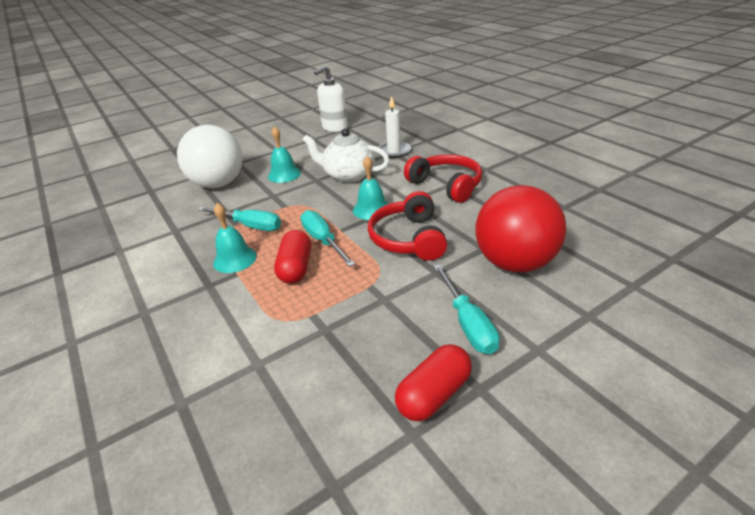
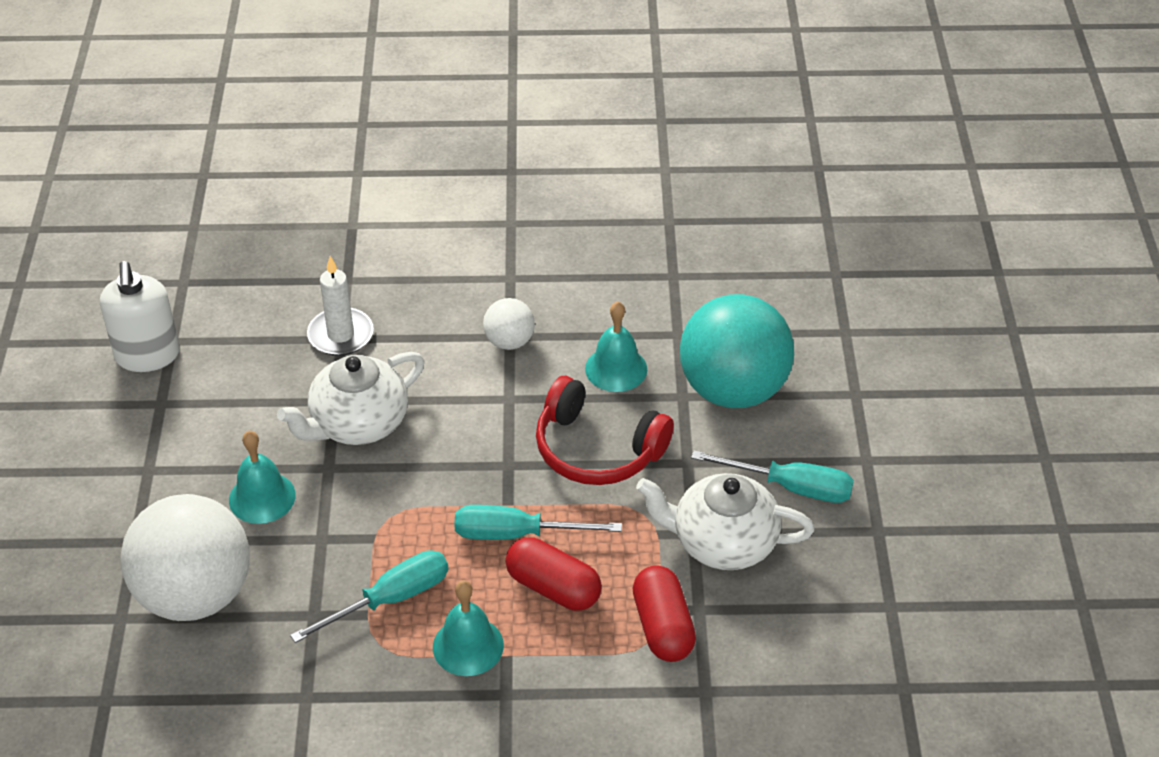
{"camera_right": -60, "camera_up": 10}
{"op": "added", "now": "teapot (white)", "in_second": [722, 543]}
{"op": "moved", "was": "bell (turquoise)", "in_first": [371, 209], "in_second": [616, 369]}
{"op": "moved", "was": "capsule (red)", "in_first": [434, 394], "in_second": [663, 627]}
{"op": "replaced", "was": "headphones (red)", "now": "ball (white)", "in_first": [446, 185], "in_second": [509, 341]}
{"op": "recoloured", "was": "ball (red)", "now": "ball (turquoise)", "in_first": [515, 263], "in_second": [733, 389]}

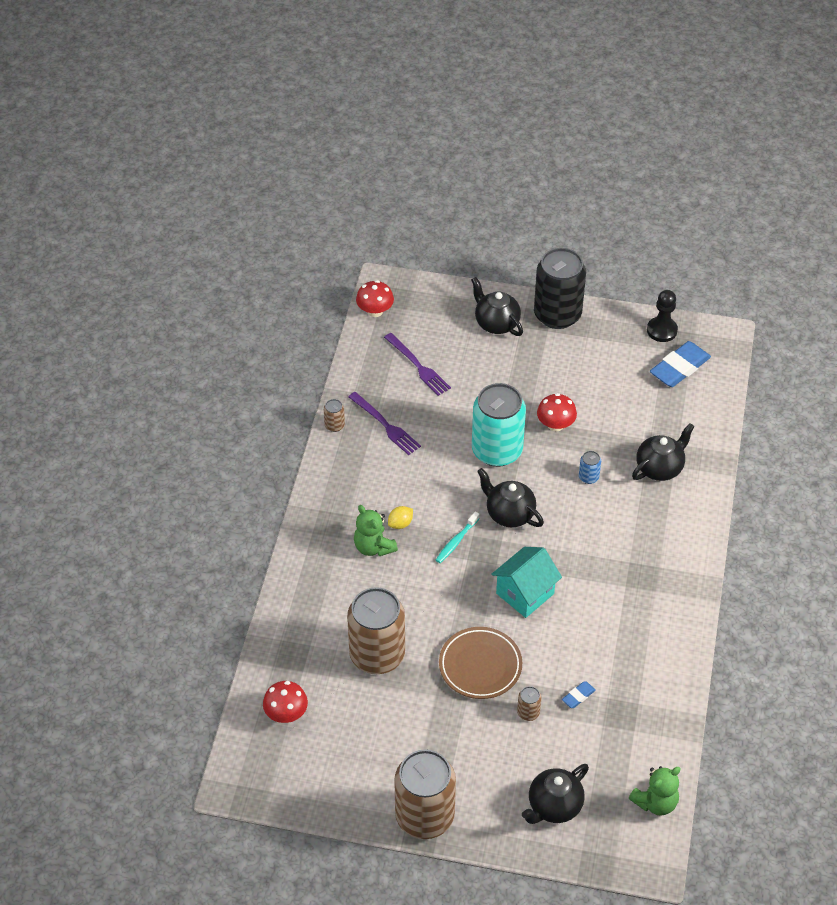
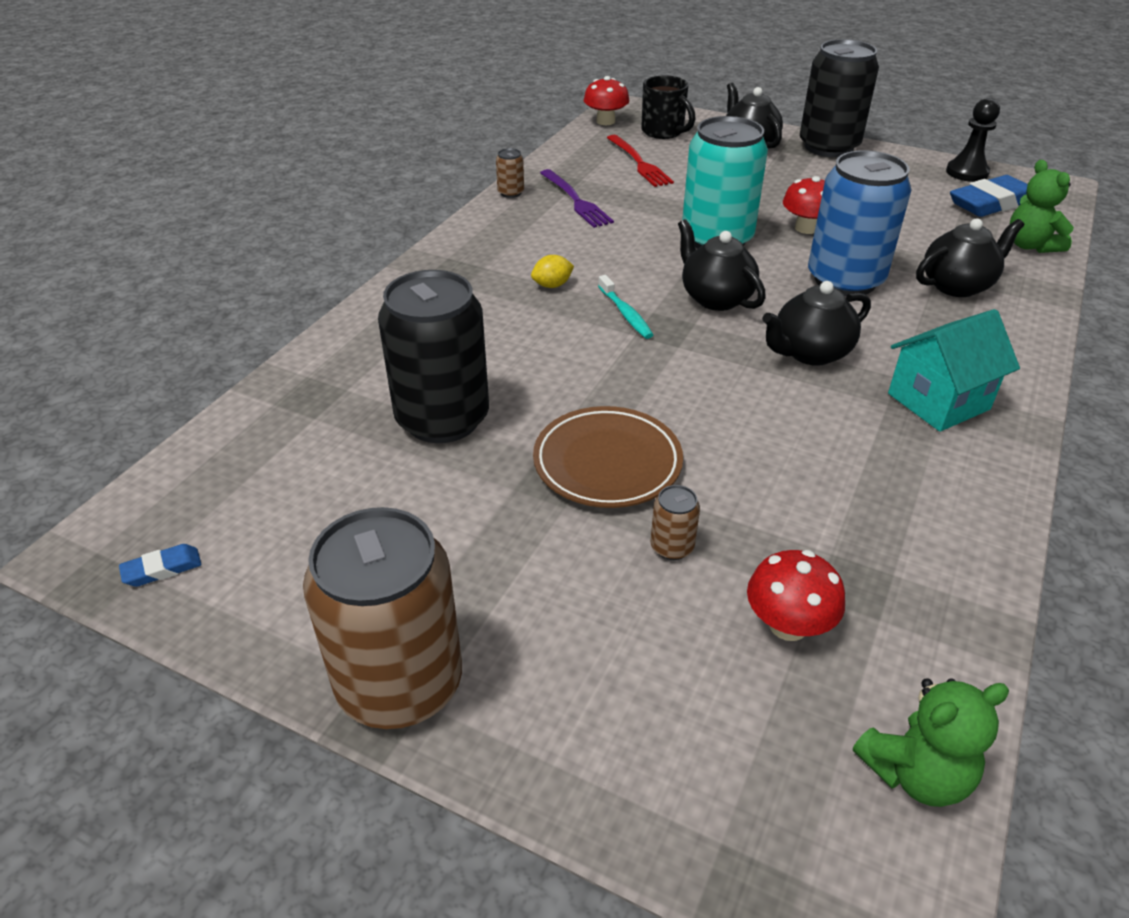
{"camera_right": 15, "camera_up": -10}
{"op": "added", "now": "mug (black)", "in_second": [663, 132]}
{"op": "moved", "was": "mushroom (red)", "in_first": [286, 713], "in_second": [788, 625]}
{"op": "moved", "was": "teddy bear (green)", "in_first": [374, 547], "in_second": [1030, 245]}
{"op": "moved", "was": "house (turquoise)", "in_first": [525, 593], "in_second": [938, 401]}
{"op": "moved", "was": "teapot (black)", "in_first": [554, 806], "in_second": [810, 353]}
{"op": "moved", "was": "eraser (blue)", "in_first": [578, 696], "in_second": [162, 569]}
{"op": "recoloured", "was": "can (brown)", "now": "can (black)", "in_first": [377, 655], "in_second": [442, 419]}
{"op": "recoloured", "was": "fork (purple)", "now": "fork (red)", "in_first": [418, 366], "in_second": [639, 163]}
{"op": "turned", "was": "toothbrush (turquoise)", "in_first": [456, 541], "in_second": [625, 314], "clockwise": -75}
{"op": "resized", "was": "can (blue)", "in_first": [588, 477], "in_second": [845, 280], "ratio": 2.5}

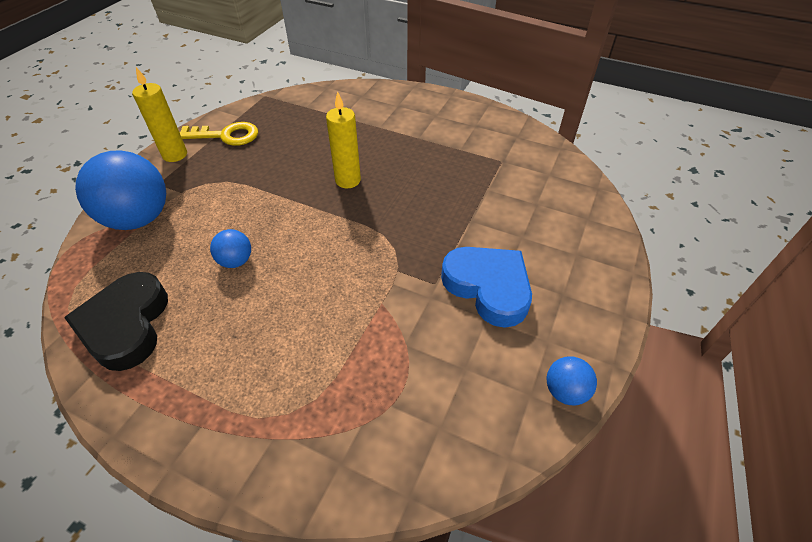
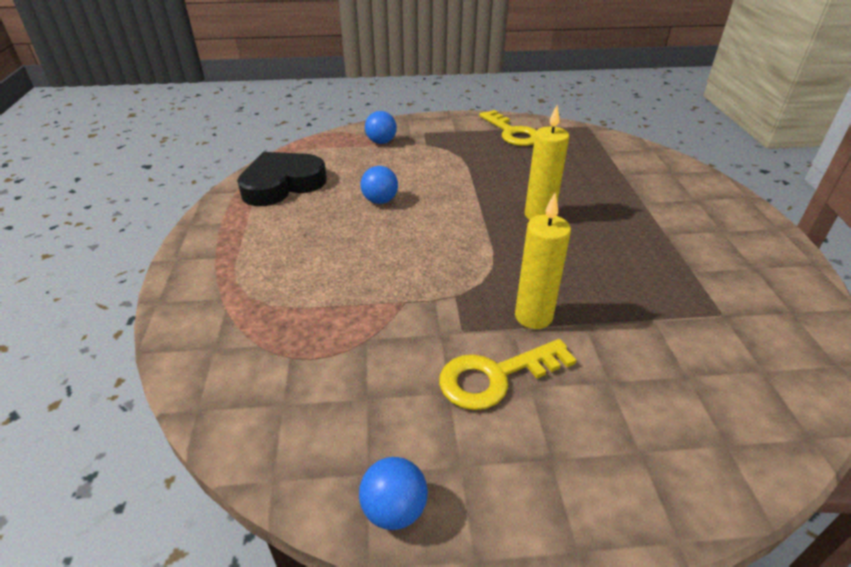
{"camera_right": 60, "camera_up": -10}
{"op": "moved", "was": "candle (yellow)", "in_first": [175, 155], "in_second": [533, 316]}
{"op": "replaced", "was": "heart (blue)", "now": "key (yellow)", "in_first": [488, 287], "in_second": [495, 377]}
{"op": "resized", "was": "ball (blue)", "in_first": [139, 219], "in_second": [381, 142], "ratio": 0.47}

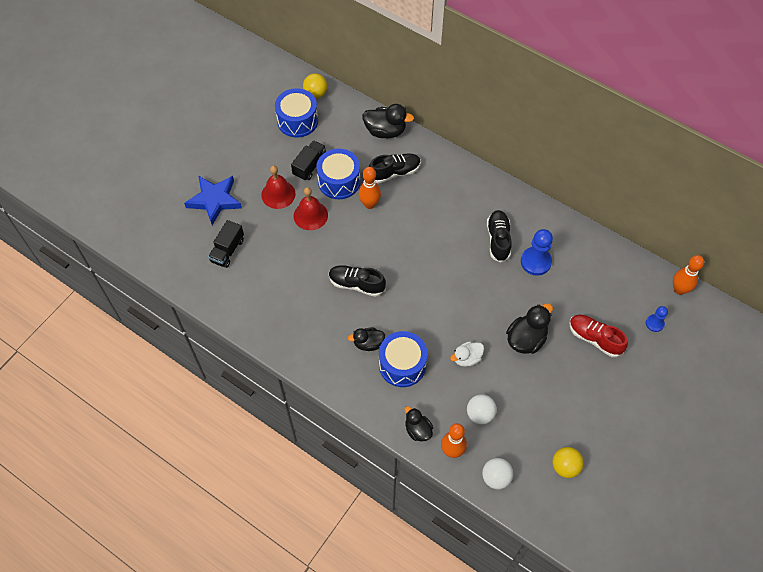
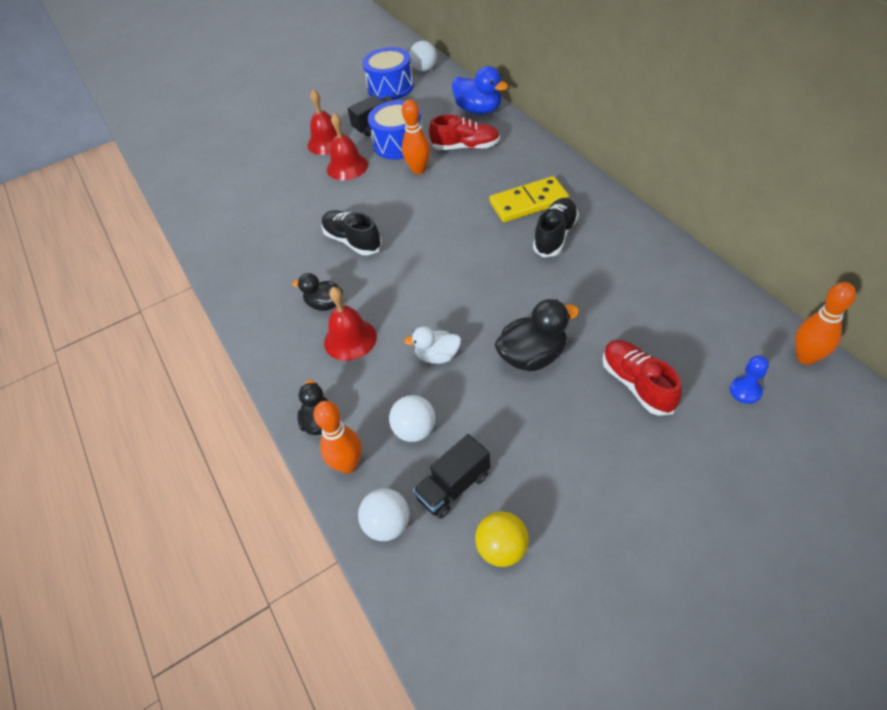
{"camera_right": 30, "camera_up": -10}
{"op": "removed", "was": "star (blue)", "in_first": [214, 200]}
{"op": "removed", "was": "pawn (blue)", "in_first": [535, 262]}
{"op": "added", "now": "domino (yellow)", "in_second": [528, 202]}
{"op": "moved", "was": "truck (black)", "in_first": [227, 250], "in_second": [454, 486]}
{"op": "replaced", "was": "drum (blue)", "now": "bell (red)", "in_first": [402, 365], "in_second": [350, 339]}
{"op": "recoloured", "was": "ball (yellow)", "now": "ball (white)", "in_first": [315, 94], "in_second": [424, 69]}
{"op": "recoloured", "was": "duck (black)", "now": "duck (blue)", "in_first": [385, 131], "in_second": [479, 110]}
{"op": "recoloured", "was": "shoe (black)", "now": "shoe (red)", "in_first": [394, 172], "in_second": [465, 147]}

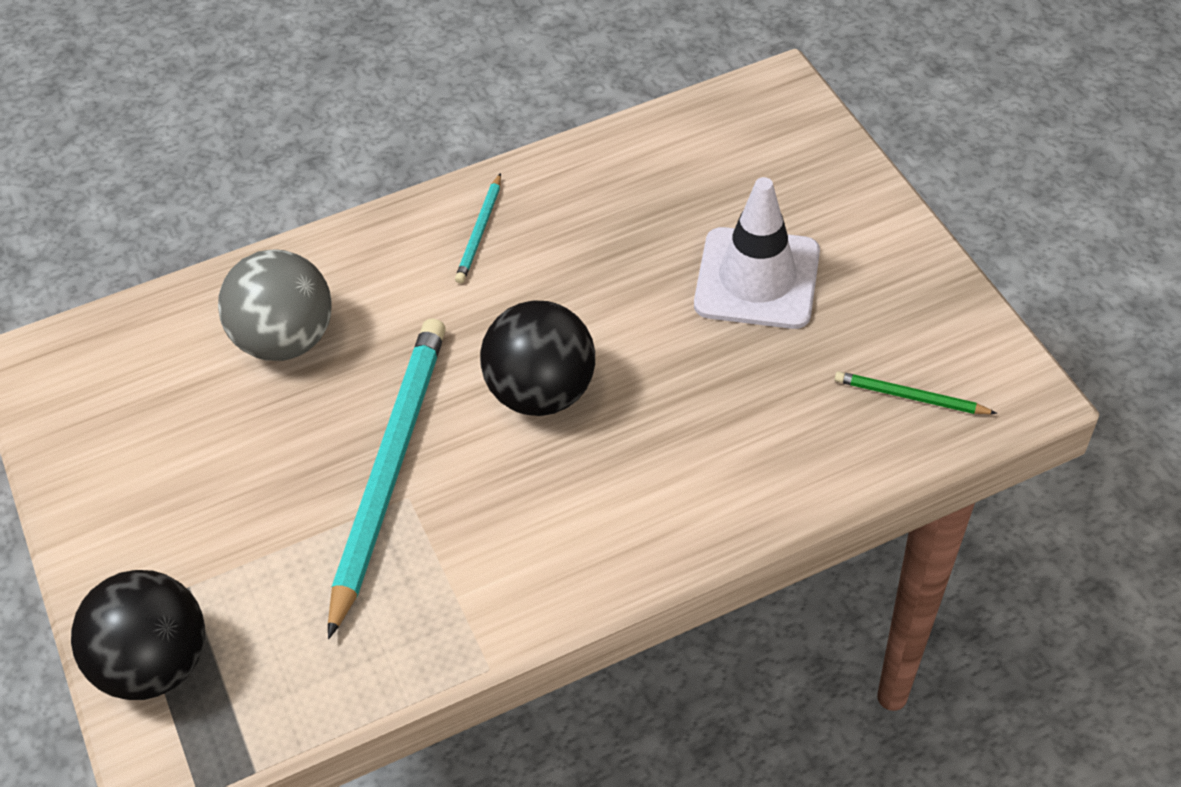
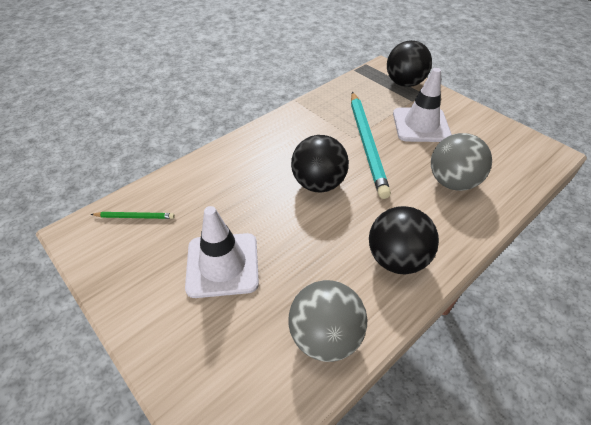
{"camera_right": 160, "camera_up": -5}
{"op": "added", "now": "ball (grey)", "in_second": [325, 336]}
{"op": "added", "now": "traffic cone (white)", "in_second": [421, 125]}
{"op": "replaced", "was": "pencil (turquoise)", "now": "ball (black)", "in_first": [480, 232], "in_second": [396, 259]}

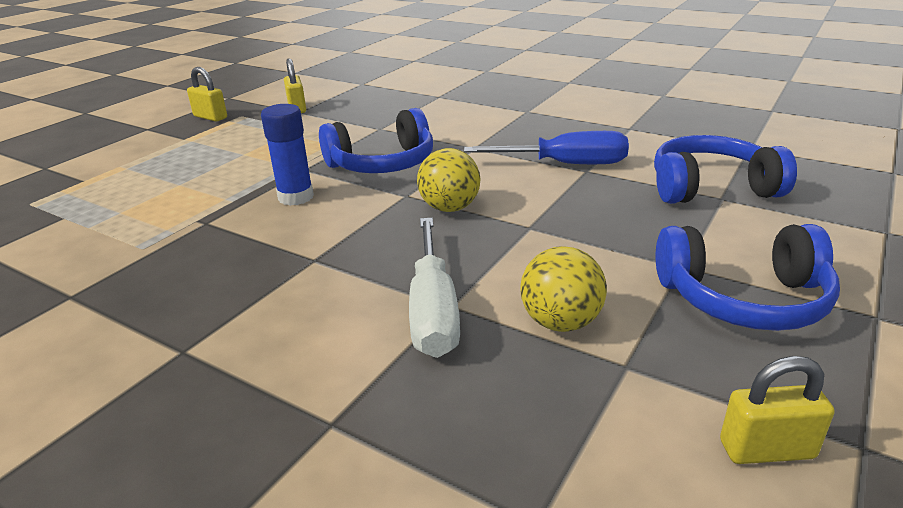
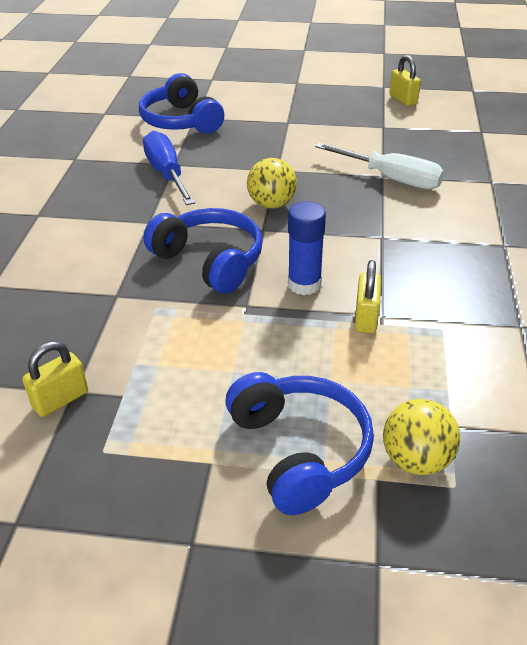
{"camera_right": -115, "camera_up": 10}
{"op": "moved", "was": "padlock (yellow)", "in_first": [210, 117], "in_second": [366, 317]}
{"op": "moved", "was": "ball (yellow)", "in_first": [560, 322], "in_second": [416, 459]}
{"op": "moved", "was": "headphones (blue)", "in_first": [743, 299], "in_second": [299, 450]}
{"op": "turned", "was": "screwdriver (white)", "in_first": [433, 311], "in_second": [392, 179], "clockwise": 60}

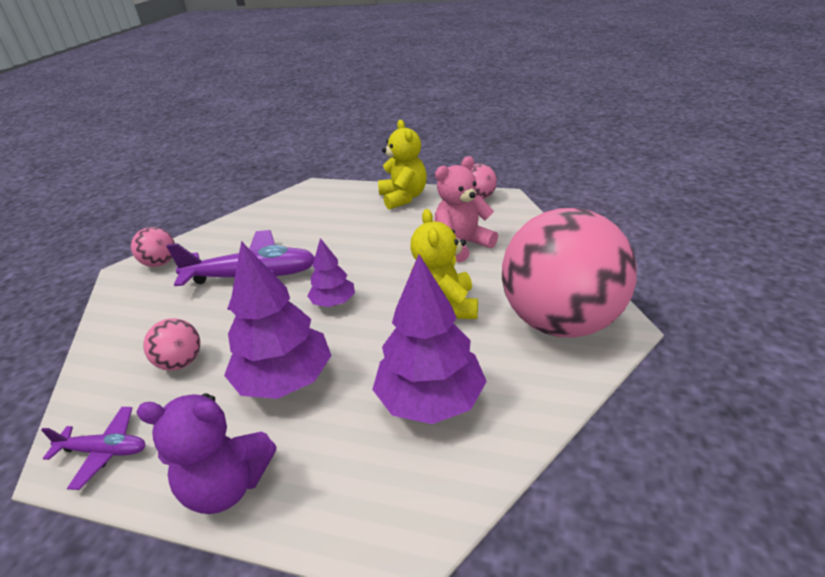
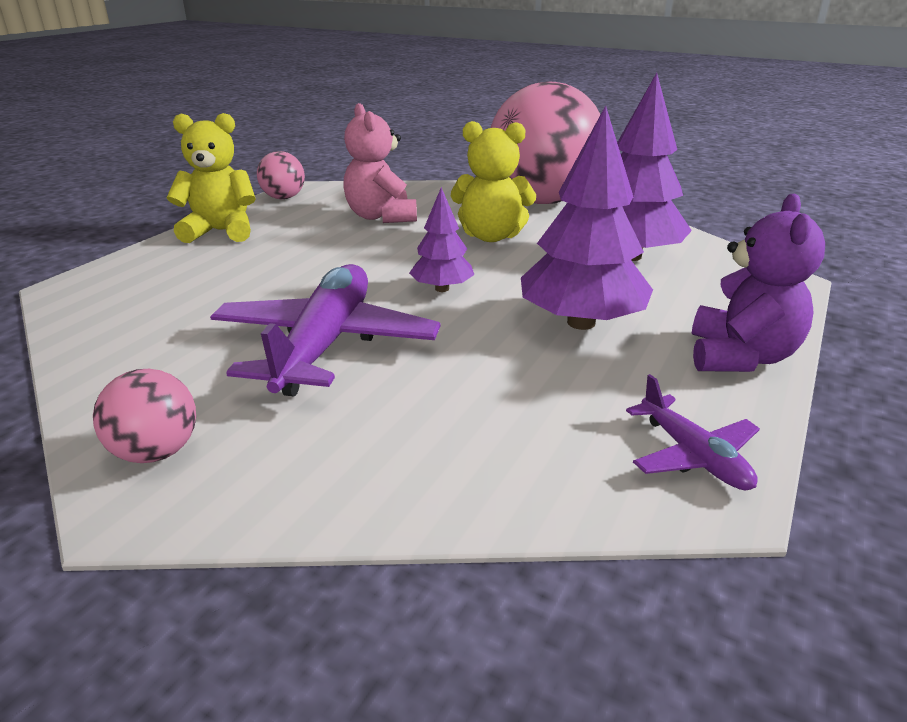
{"camera_right": -80, "camera_up": -5}
{"op": "removed", "was": "ball (pink)", "in_first": [181, 362]}
{"op": "turned", "was": "plane (purple)", "in_first": [104, 451], "in_second": [693, 456], "clockwise": 135}

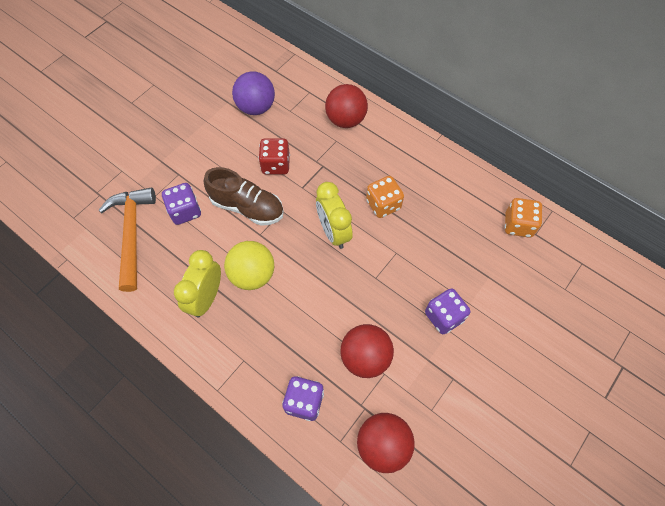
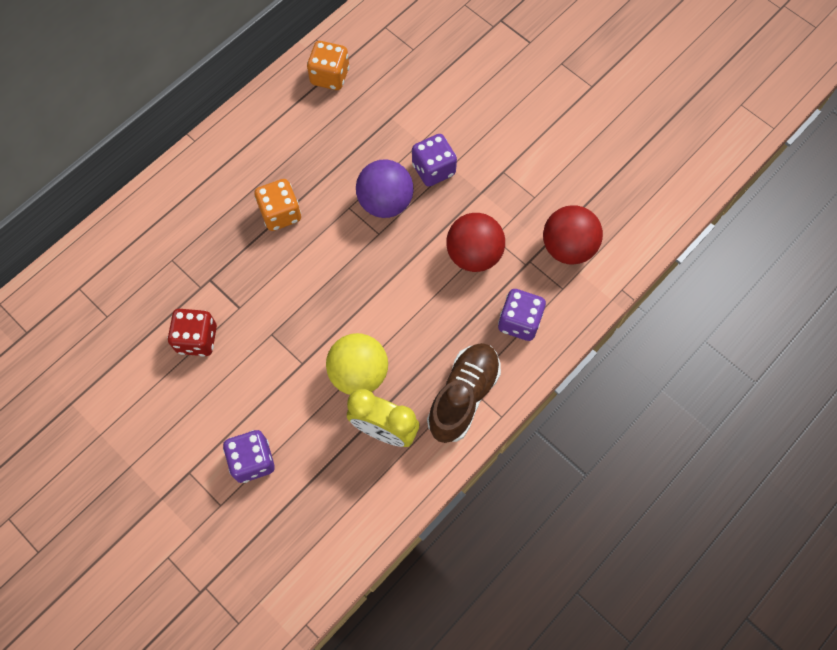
{"camera_right": -85, "camera_up": 5}
{"op": "removed", "was": "hammer (orange)", "in_first": [132, 234]}
{"op": "removed", "was": "clock (yellow)", "in_first": [333, 232]}
{"op": "removed", "was": "ball (red)", "in_first": [345, 120]}
{"op": "moved", "was": "shoe (brown)", "in_first": [247, 207], "in_second": [463, 396]}
{"op": "moved", "was": "ball (purple)", "in_first": [256, 107], "in_second": [385, 202]}

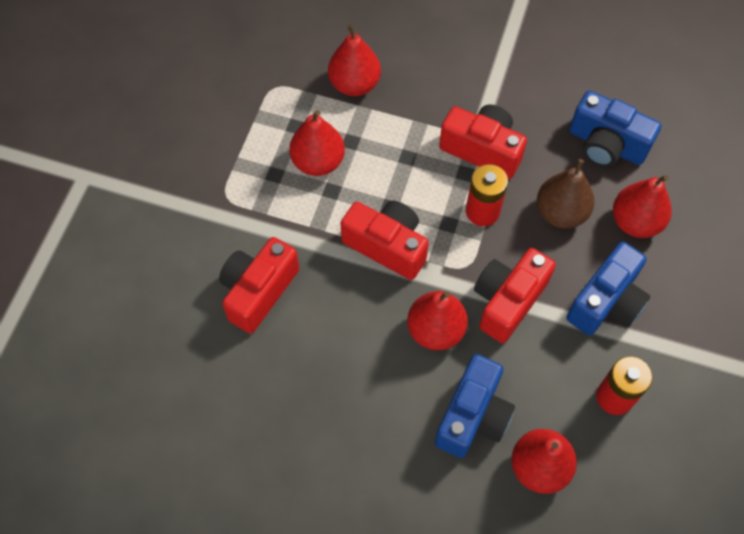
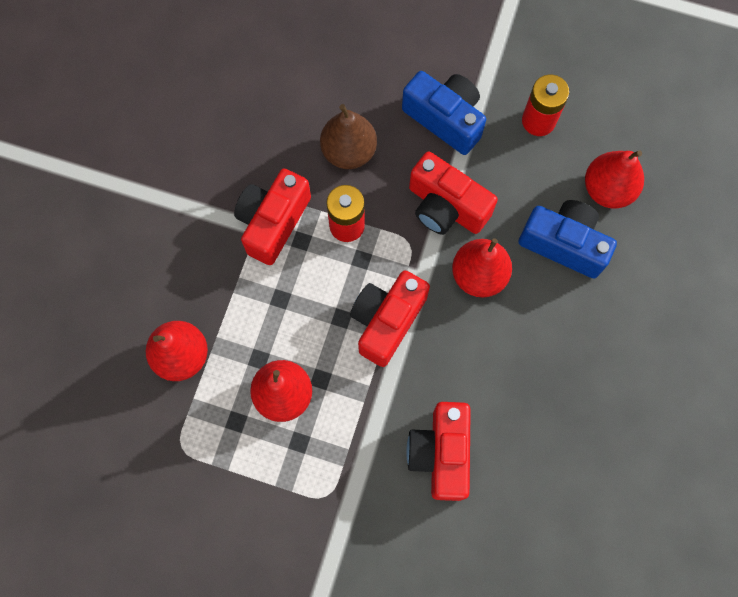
{"camera_right": -90, "camera_up": 10}
{"op": "removed", "was": "camera (blue)", "in_first": [606, 145]}
{"op": "removed", "was": "pear (red)", "in_first": [635, 222]}
{"op": "turned", "was": "camera (red)", "in_first": [258, 291], "in_second": [441, 453], "clockwise": 60}

